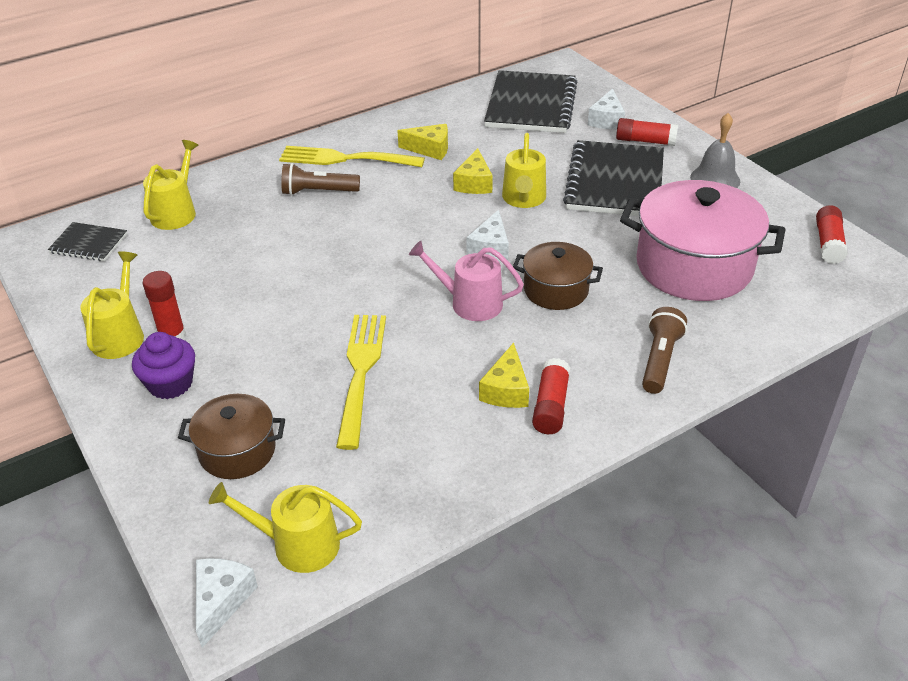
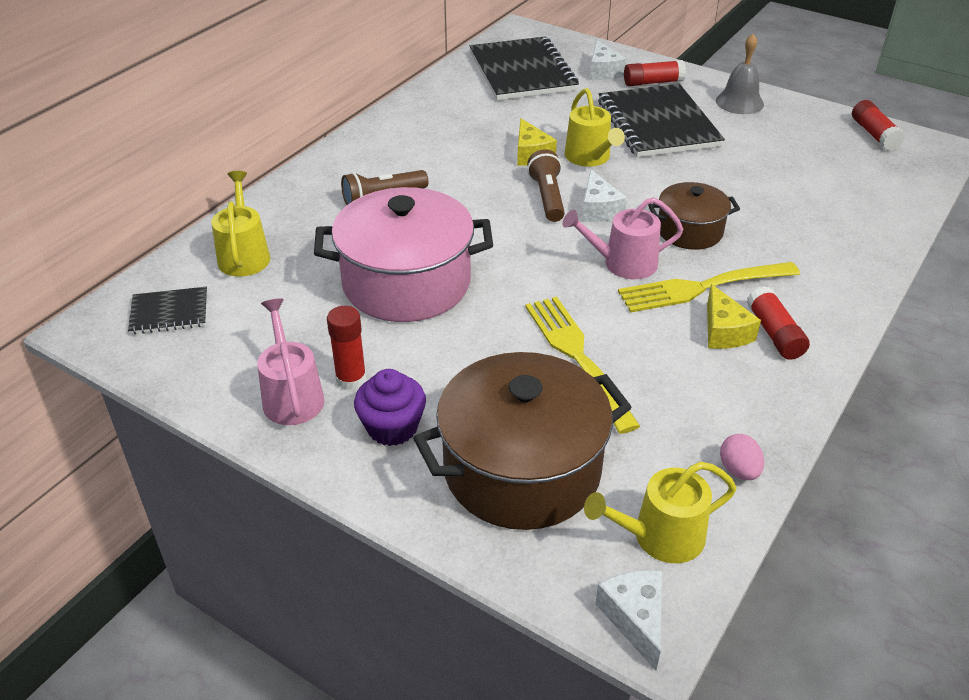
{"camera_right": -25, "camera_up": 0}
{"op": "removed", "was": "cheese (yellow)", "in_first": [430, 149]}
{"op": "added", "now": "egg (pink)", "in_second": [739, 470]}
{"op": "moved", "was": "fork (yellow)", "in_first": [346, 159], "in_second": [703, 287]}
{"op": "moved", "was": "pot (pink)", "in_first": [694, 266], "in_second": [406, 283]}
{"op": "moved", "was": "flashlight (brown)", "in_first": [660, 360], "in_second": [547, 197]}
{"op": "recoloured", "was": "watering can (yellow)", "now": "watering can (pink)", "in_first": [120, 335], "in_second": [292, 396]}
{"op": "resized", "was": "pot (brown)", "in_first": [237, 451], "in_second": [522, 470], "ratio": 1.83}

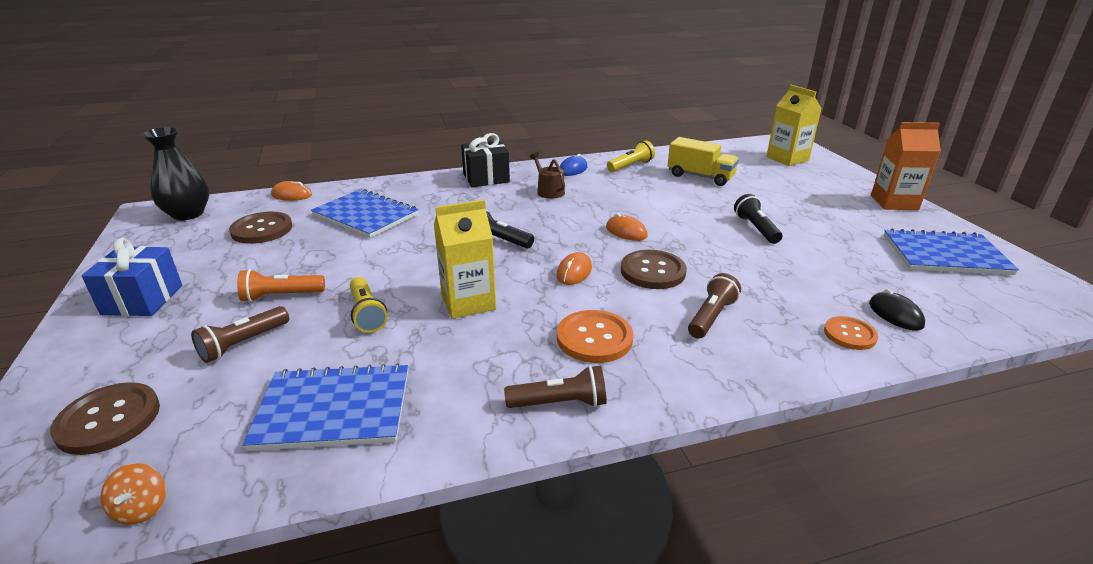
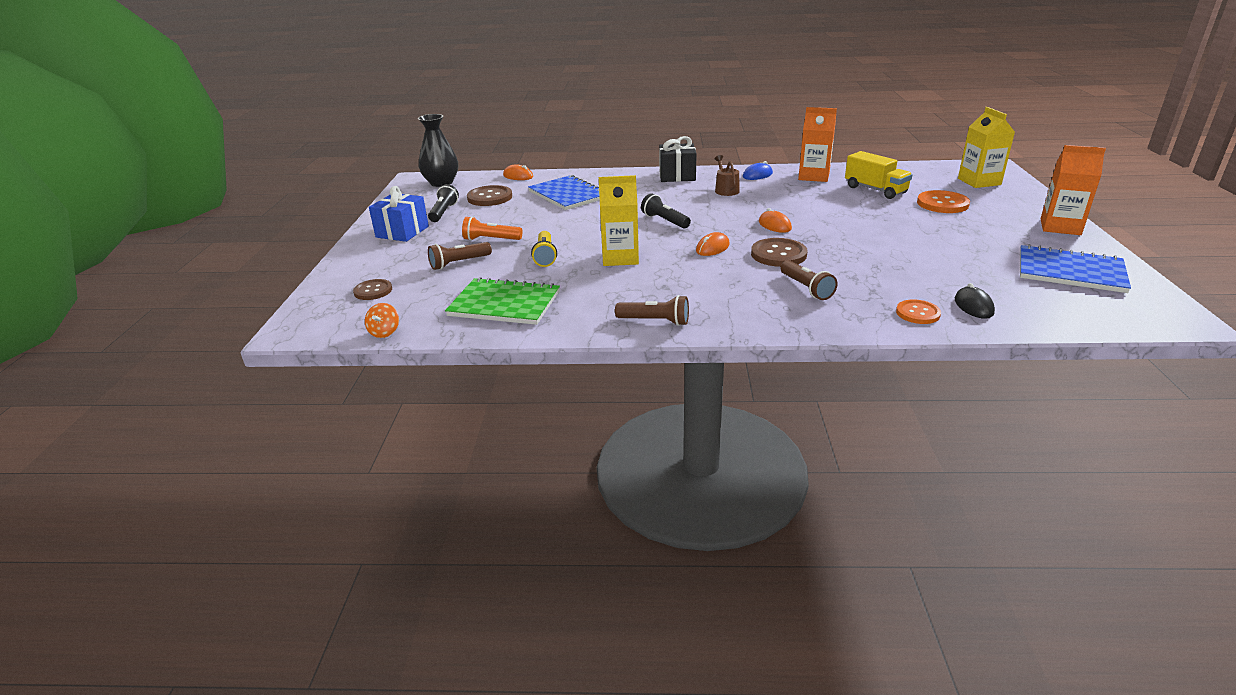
{"camera_right": 20, "camera_up": 0}
{"op": "moved", "was": "button (orange)", "in_first": [594, 338], "in_second": [942, 204]}
{"op": "moved", "was": "flashlight (black)", "in_first": [756, 229], "in_second": [443, 212]}
{"op": "replaced", "was": "flashlight (yellow)", "now": "carton (orange)", "in_first": [630, 166], "in_second": [814, 176]}
{"op": "recoloured", "was": "notebook (blue)", "now": "notebook (green)", "in_first": [333, 410], "in_second": [504, 304]}
{"op": "turned", "was": "flashlight (brown)", "in_first": [711, 317], "in_second": [806, 288], "clockwise": 105}
{"op": "resized", "was": "button (brown)", "in_first": [108, 420], "in_second": [373, 291], "ratio": 0.65}

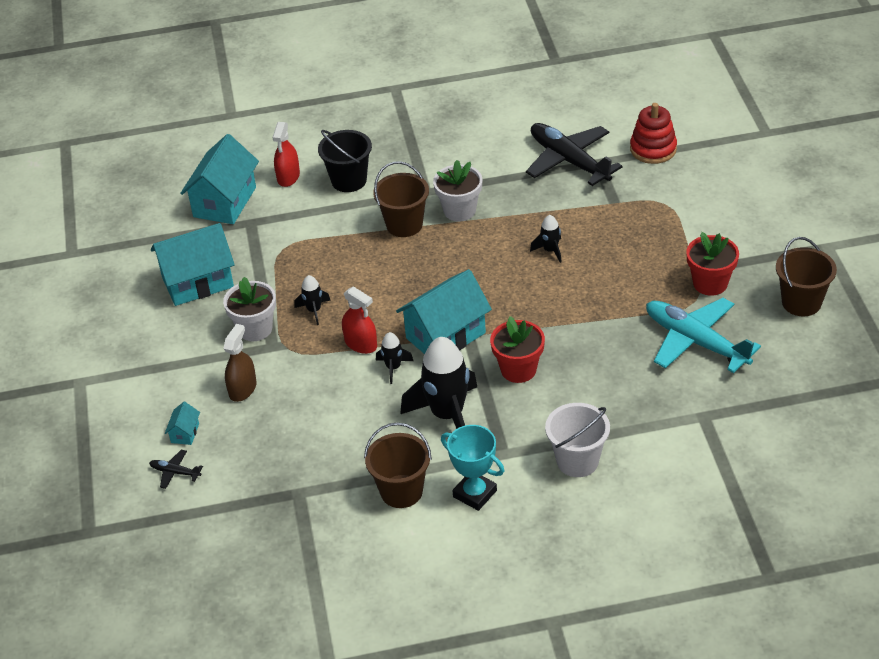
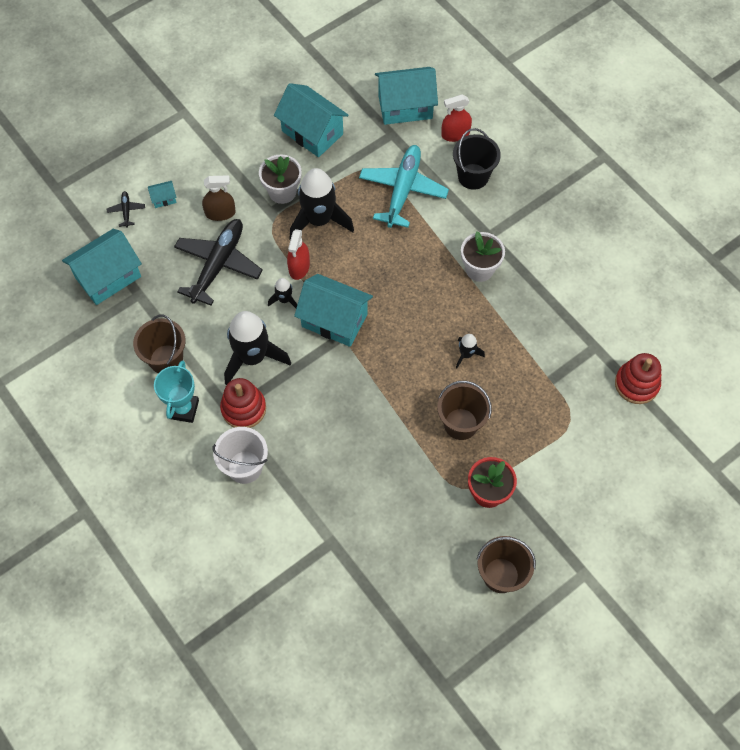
{"camera_right": 60, "camera_up": 20}
{"op": "removed", "was": "flower pot (red)", "in_first": [518, 369]}
{"op": "added", "now": "house (turquoise)", "in_second": [108, 277]}
{"op": "added", "now": "stacking toy (red)", "in_second": [243, 408]}
{"op": "moved", "was": "bucket (brown)", "in_first": [404, 225], "in_second": [460, 424]}
{"op": "moved", "was": "plane (black)", "in_first": [569, 161], "in_second": [218, 265]}
{"op": "moved", "was": "plane (turquoise)", "in_first": [696, 342], "in_second": [402, 190]}
{"op": "resized", "was": "rocket (black)", "in_first": [314, 310], "in_second": [319, 220], "ratio": 2.14}

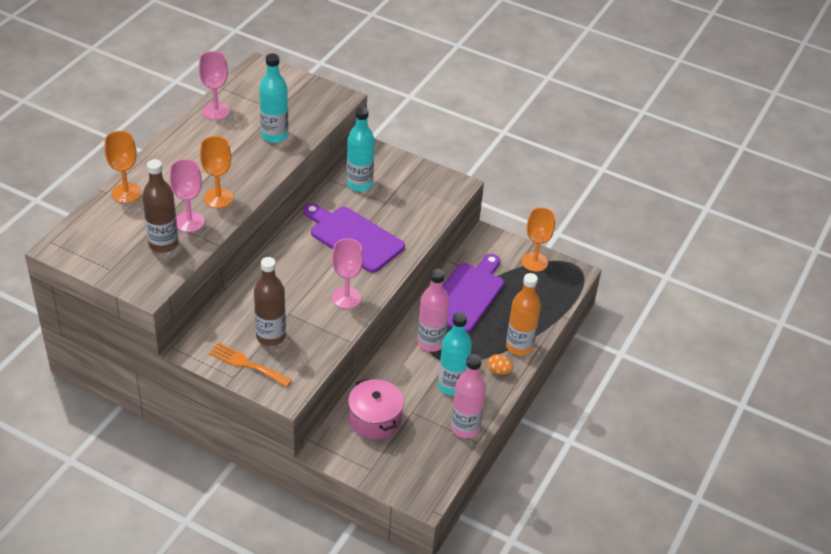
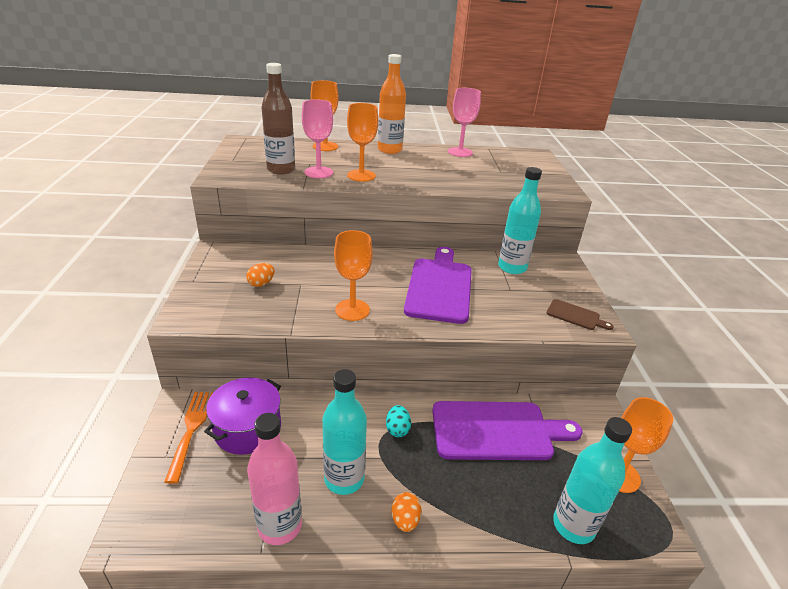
{"camera_right": 60, "camera_up": -10}
{"op": "added", "now": "cutting board (brown)", "in_second": [575, 315]}
{"op": "moved", "was": "fork (orange)", "in_first": [247, 364], "in_second": [191, 429]}
{"op": "moved", "was": "bottle (turquoise)", "in_first": [274, 135], "in_second": [573, 525]}
{"op": "moved", "was": "bottle (orange)", "in_first": [519, 346], "in_second": [389, 150]}
{"op": "replaced", "was": "bottle (brown)", "now": "egg (orange)", "in_first": [271, 336], "in_second": [261, 283]}
{"op": "replaced", "was": "bottle (pink)", "now": "egg (turquoise)", "in_first": [431, 342], "in_second": [397, 429]}
{"op": "recoloured", "was": "goblet (pink)", "now": "goblet (orange)", "in_first": [346, 298], "in_second": [352, 310]}
{"op": "recoloured", "was": "pot (pink)", "now": "pot (purple)", "in_first": [375, 419], "in_second": [247, 428]}

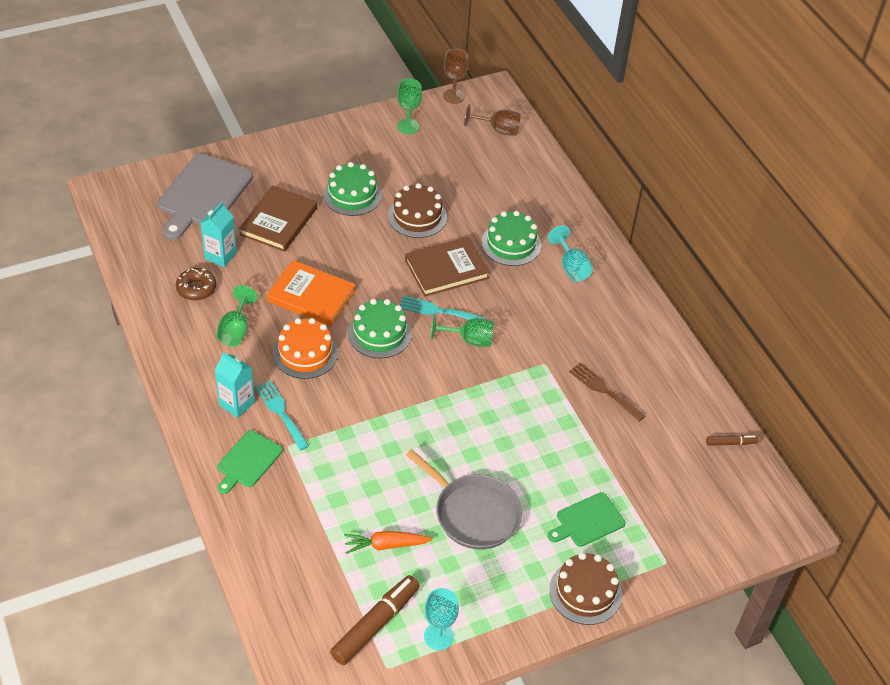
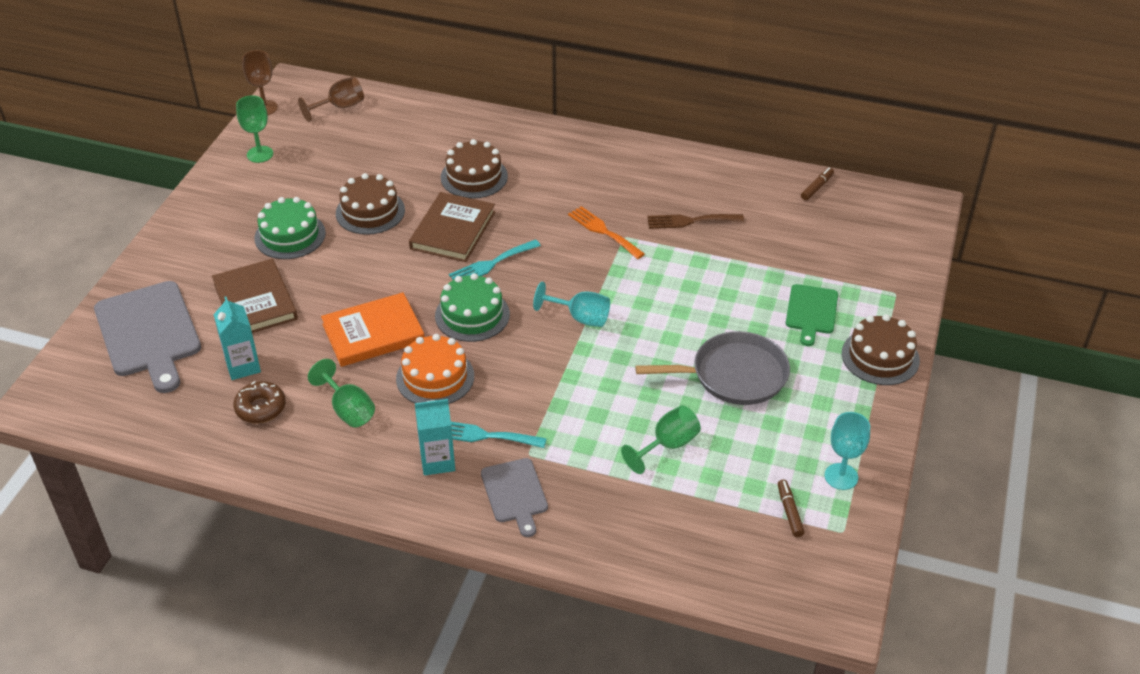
{"camera_right": -45, "camera_up": -5}
{"op": "removed", "was": "carrot (orange)", "in_first": [385, 545]}
{"op": "added", "now": "fork (orange)", "in_second": [603, 231]}
{"op": "moved", "was": "goblet (green)", "in_first": [469, 340], "in_second": [667, 445]}
{"op": "moved", "was": "goblet (turquoise)", "in_first": [571, 267], "in_second": [580, 317]}
{"op": "recoloured", "was": "cutting board (green)", "now": "cutting board (grey)", "in_first": [248, 461], "in_second": [515, 493]}
{"op": "recoloured", "was": "cake (green)", "now": "cake (brown)", "in_first": [511, 244], "in_second": [474, 177]}
{"op": "resized", "was": "marker (brown)", "in_first": [375, 624], "in_second": [789, 511], "ratio": 0.5}

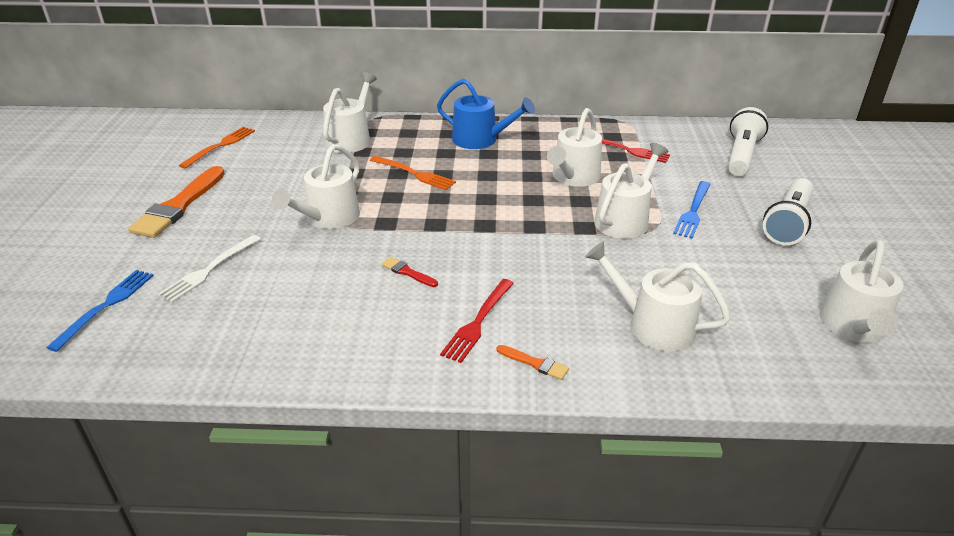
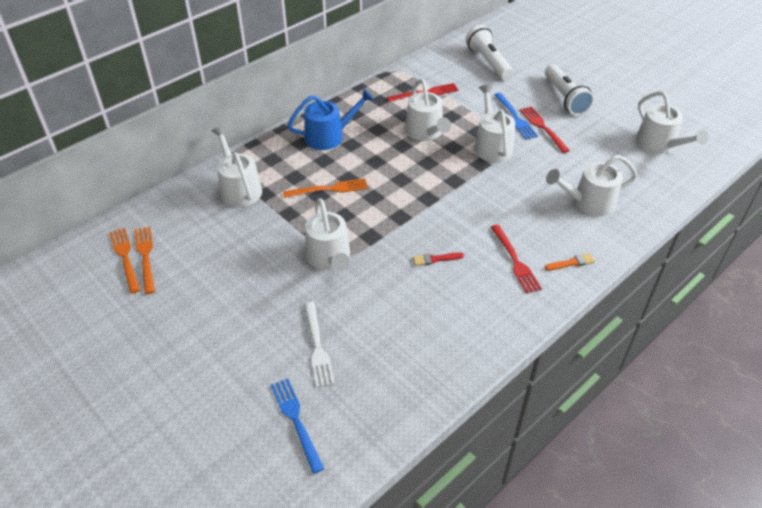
{"camera_right": -45, "camera_up": 10}
{"op": "removed", "was": "brush (orange)", "in_first": [179, 206]}
{"op": "added", "now": "fork (orange)", "in_second": [125, 257]}
{"op": "added", "now": "fork (red)", "in_second": [542, 127]}

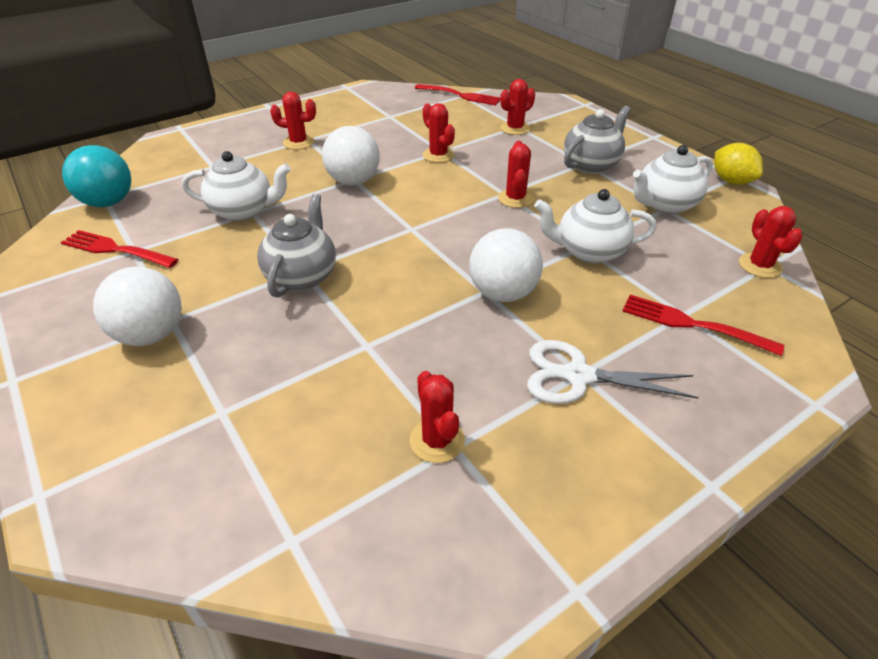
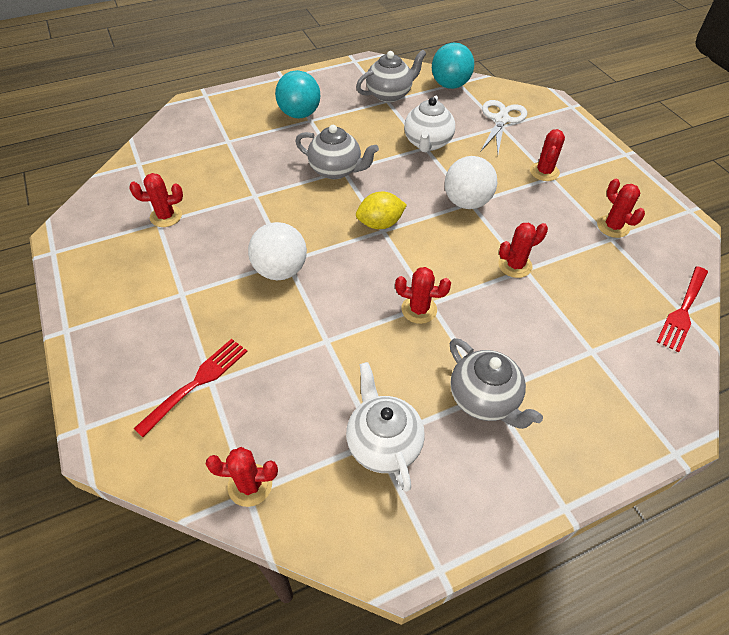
{"camera_right": 100, "camera_up": 10}
{"op": "removed", "was": "teapot (white)", "in_first": [589, 251]}
{"op": "moved", "was": "cactus (red)", "in_first": [515, 128], "in_second": [613, 226]}
{"op": "moved", "was": "scissors (white)", "in_first": [578, 376], "in_second": [501, 120]}
{"op": "moved", "was": "lemon (yellow)", "in_first": [731, 181], "in_second": [380, 224]}
{"op": "replaced", "was": "fork (red)", "now": "teapot (grey)", "in_first": [117, 250], "in_second": [390, 94]}
{"op": "recoloured", "was": "ball (white)", "now": "ball (turquoise)", "in_first": [151, 335], "in_second": [299, 114]}

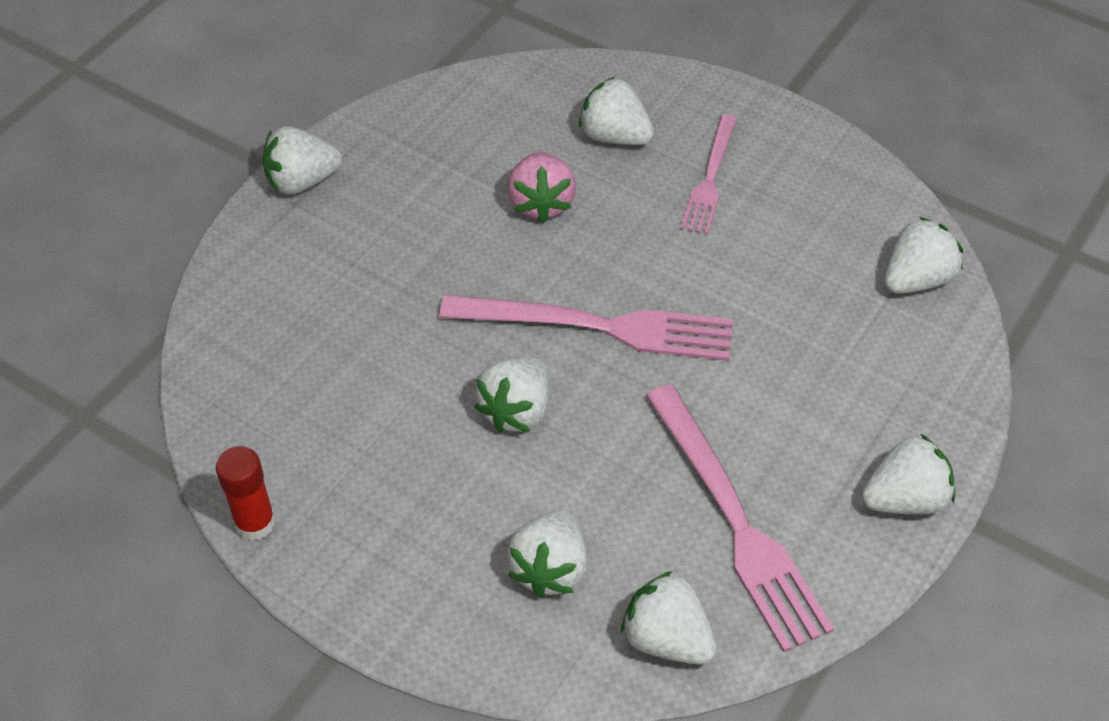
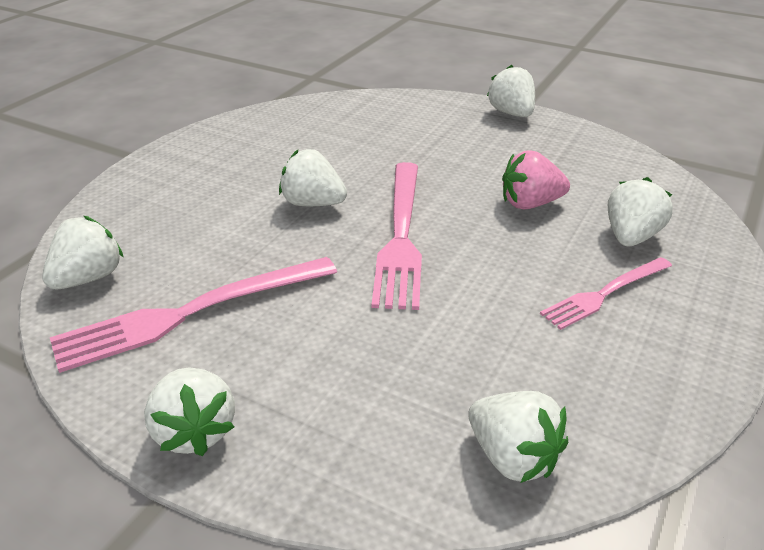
{"camera_right": 85, "camera_up": -15}
{"op": "removed", "was": "glue stick (red)", "in_first": [255, 523]}
{"op": "removed", "was": "strawberry (white)", "in_first": [550, 569]}
{"op": "turned", "was": "fork (pink)", "in_first": [710, 178], "in_second": [604, 294], "clockwise": -45}

